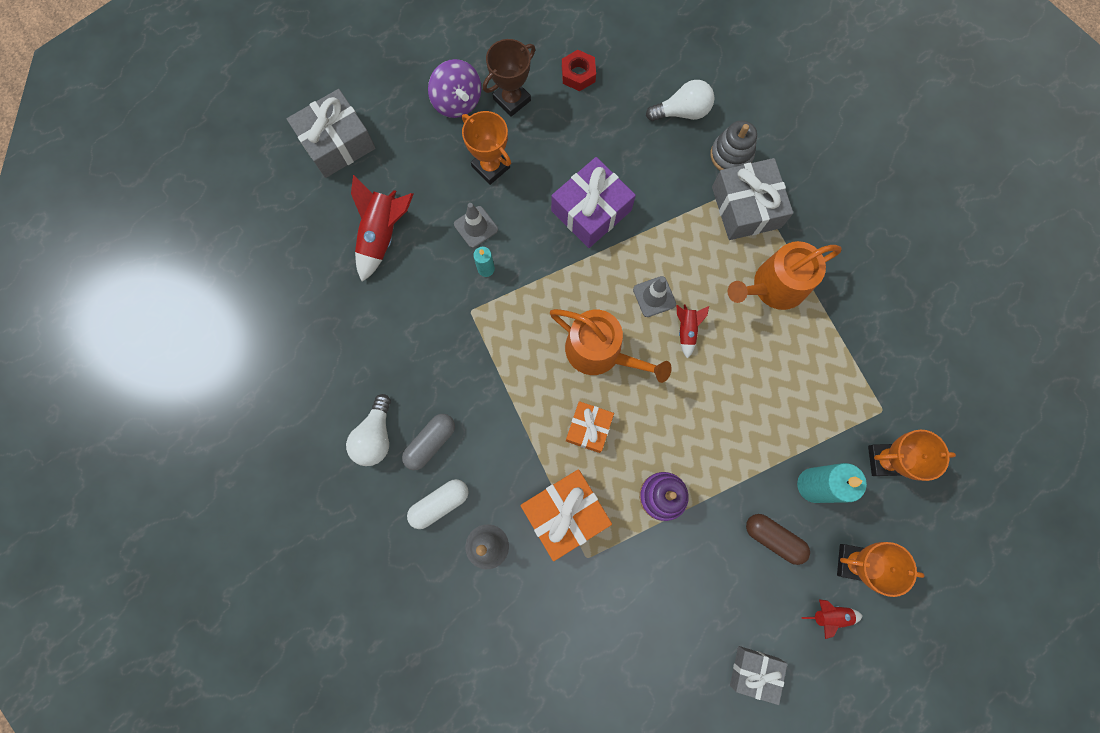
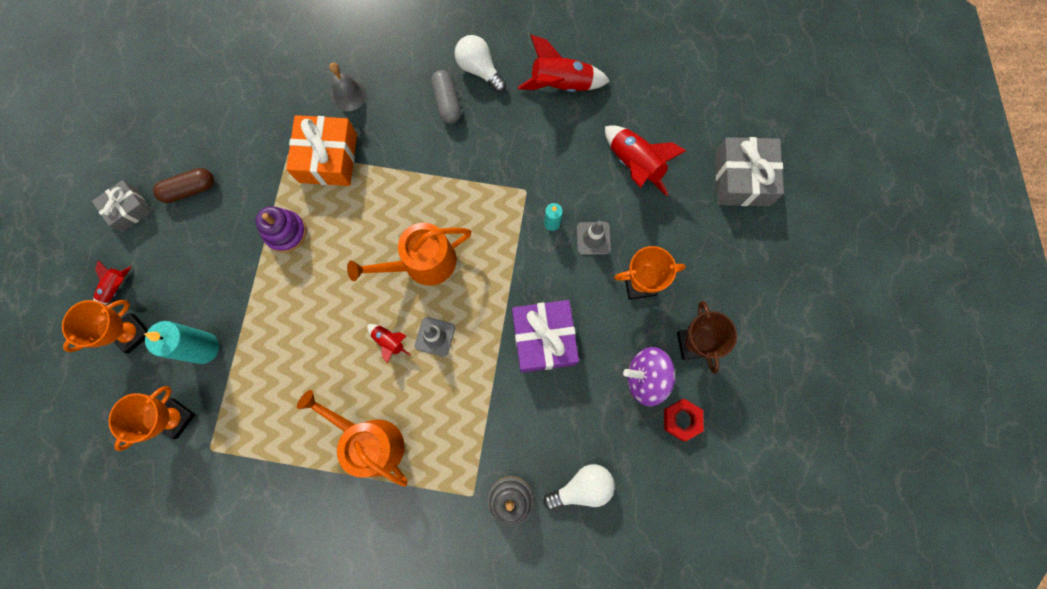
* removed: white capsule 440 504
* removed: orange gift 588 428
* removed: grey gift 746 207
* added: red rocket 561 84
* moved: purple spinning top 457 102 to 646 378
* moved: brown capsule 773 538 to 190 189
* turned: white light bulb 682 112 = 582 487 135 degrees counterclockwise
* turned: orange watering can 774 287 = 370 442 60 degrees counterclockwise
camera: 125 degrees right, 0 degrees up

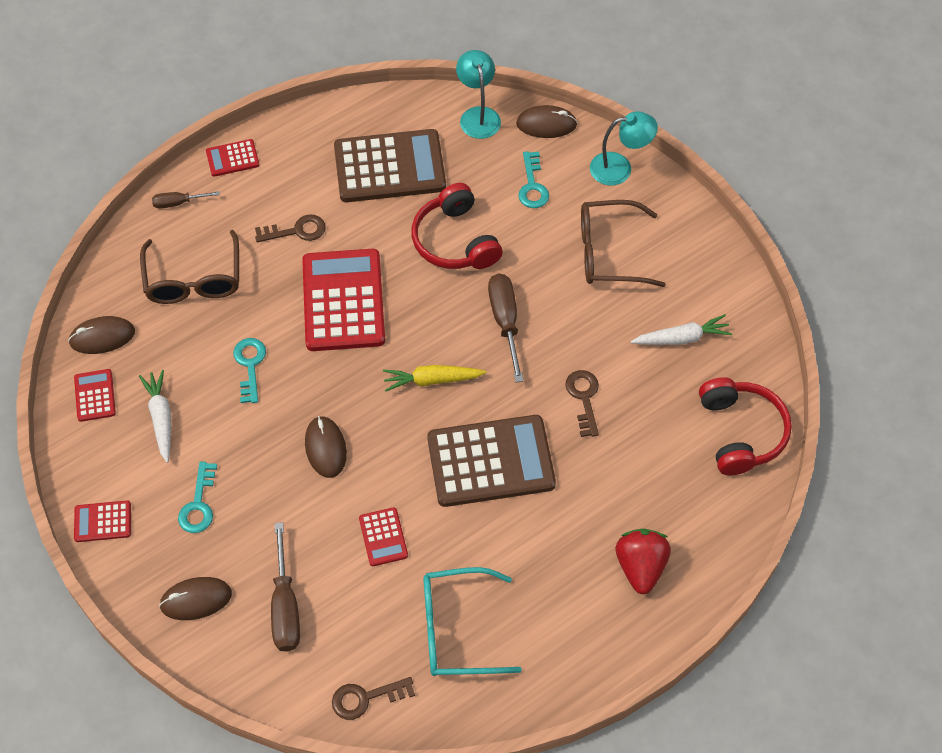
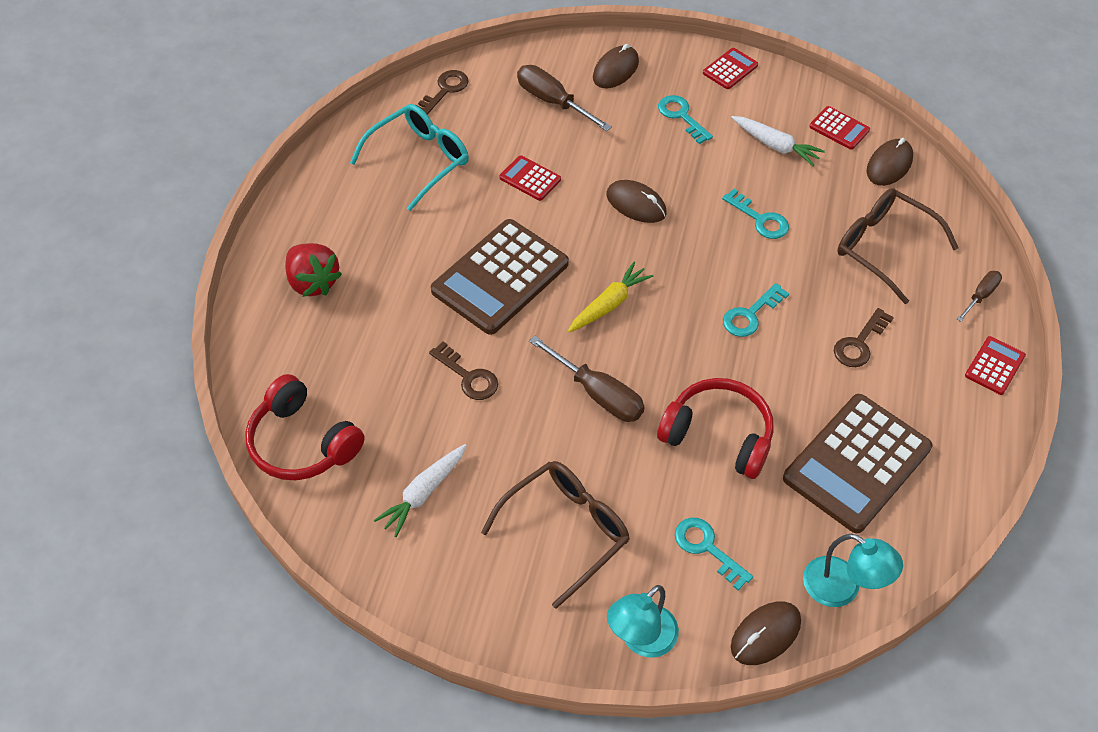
* replaced: red calculator 343 301 to turquoise key 750 315
camera: 140 degrees right, 5 degrees down

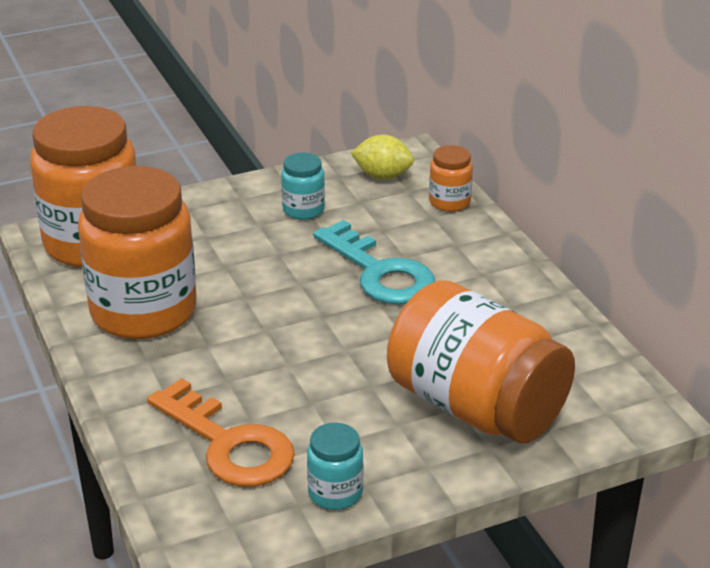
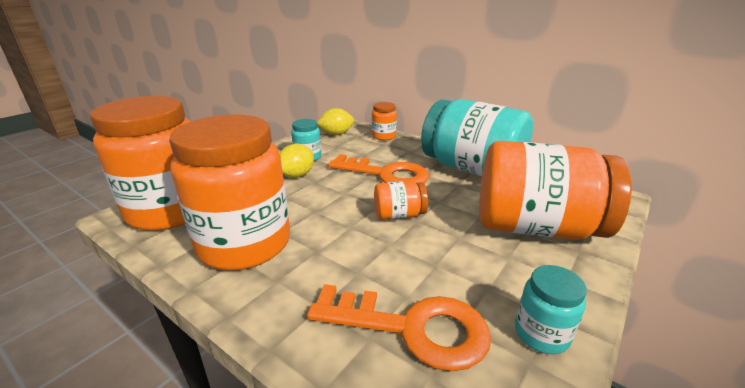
* added: yellow lemon 297 175
* added: orange jar 399 215
* added: turquoise jar 472 169
* recoloured: turquoise key 380 272 to orange key 386 174
camera: 30 degrees left, 5 degrees down

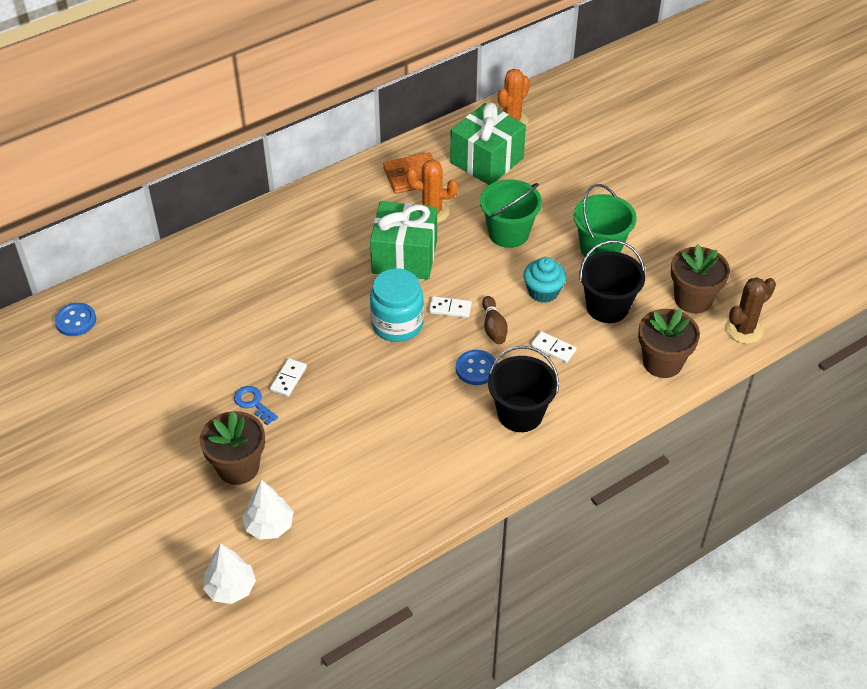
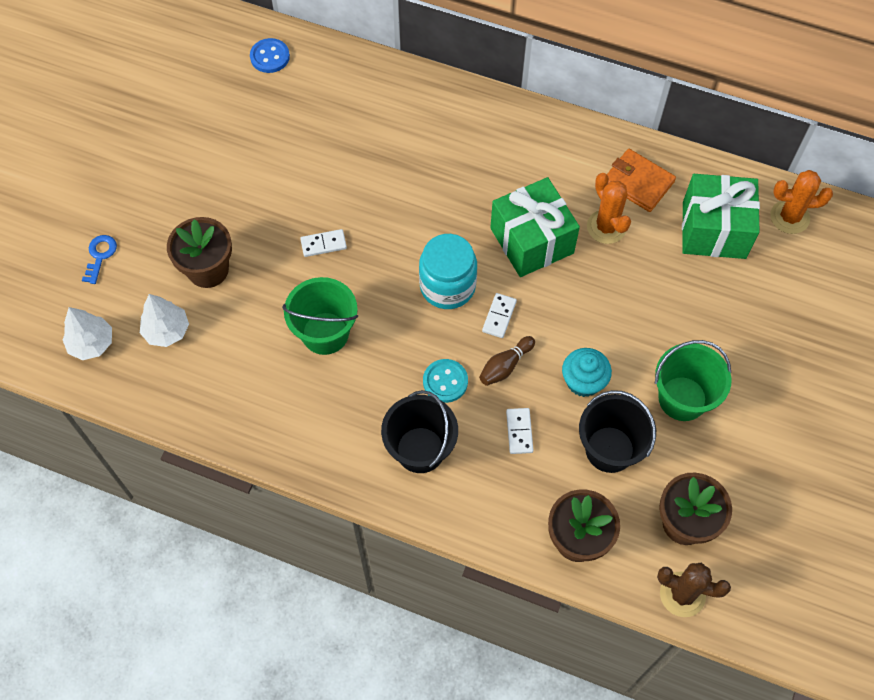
* moved: blue key 253 403 to 100 256
* moved: green bucket 508 233 to 325 333
* recoloured: blue button 476 368 to turquoise button 445 381
* turned: white domino 450 309 = 499 316 45 degrees clockwise
camera: 55 degrees right, 15 degrees up

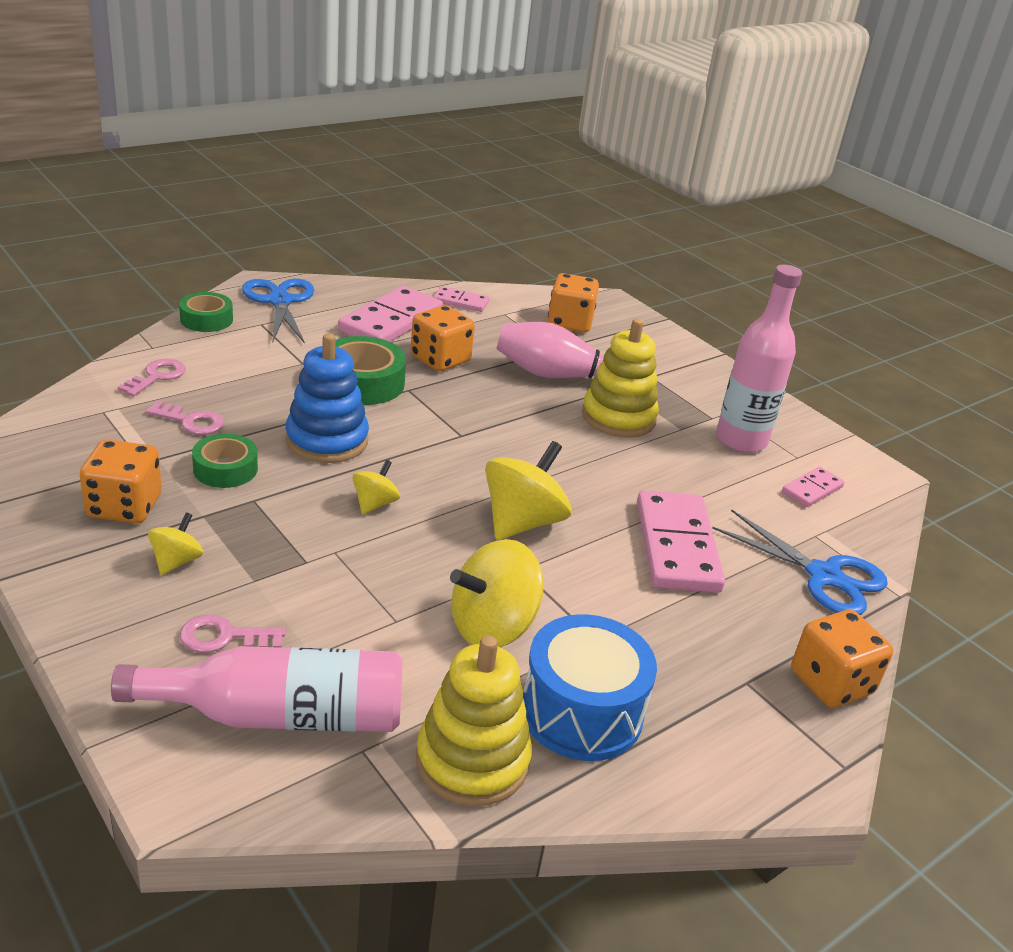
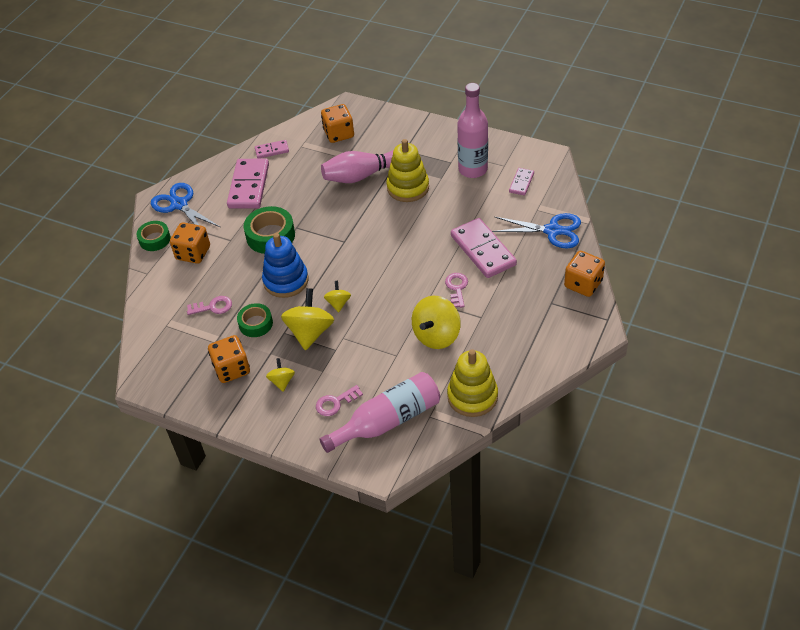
* removed: blue drum 581 712
* moved: pink key 157 376 to 457 288
* moved: orange dice 440 359 to 193 253
* moved: yellow spinning top 522 522 to 310 332
camera: 20 degrees left, 15 degrees up

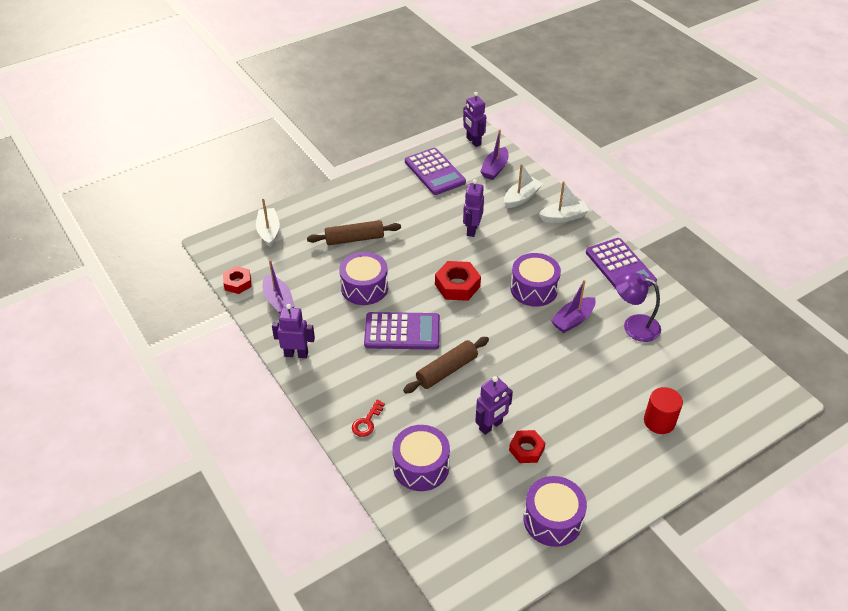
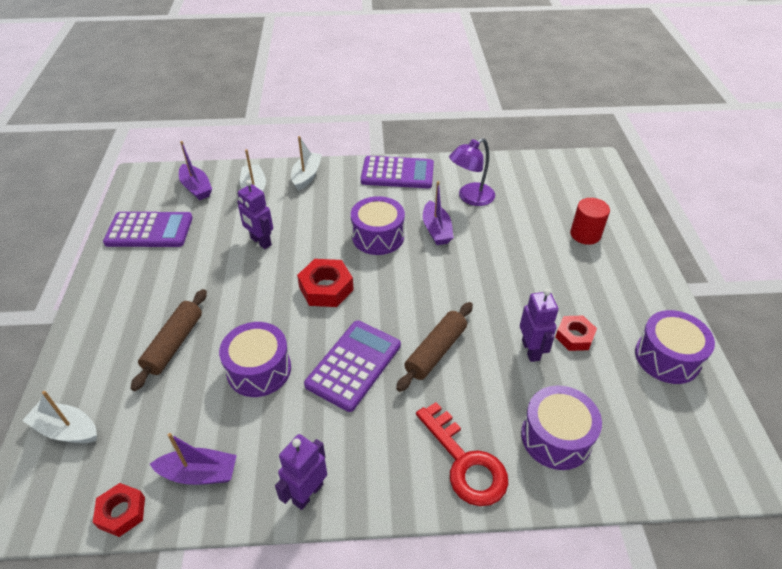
* removed: purple robot 473 141
* turned: brown rolling pin 447 370 = 436 351 45 degrees clockwise
* resized: red key 367 422 = 465 462 x1.94
camera: 60 degrees left, 0 degrees up

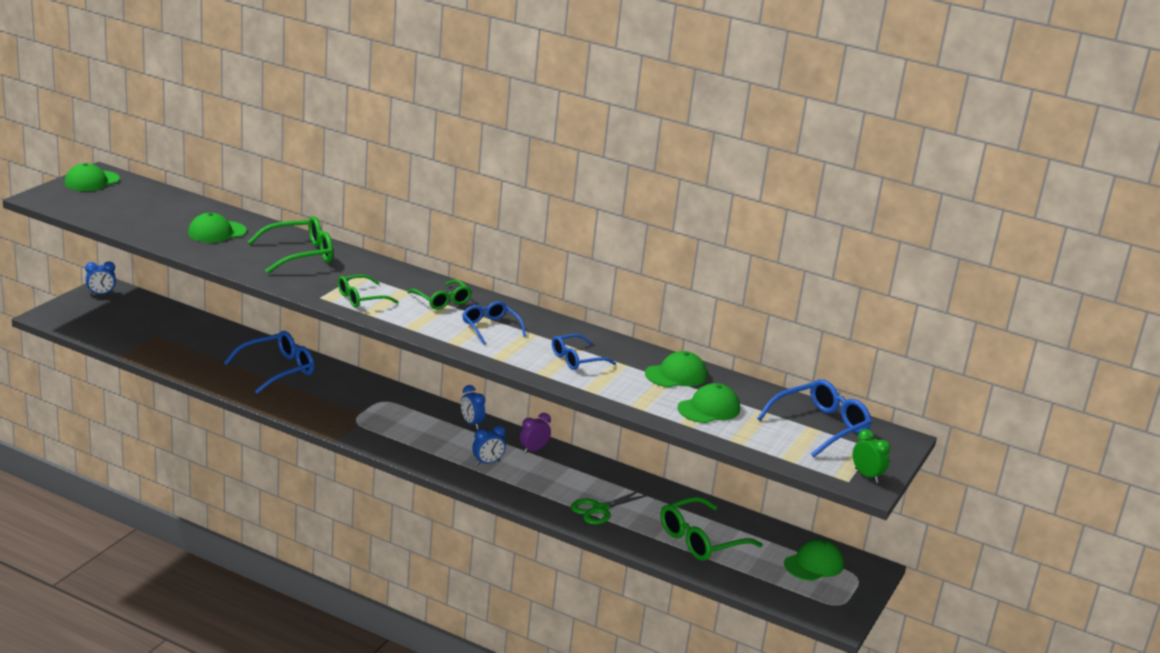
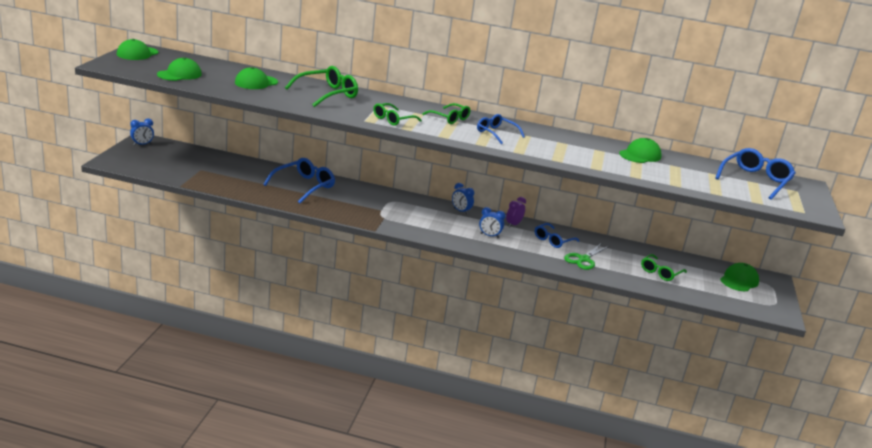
* removed: green clock 866 475
* moved: blue glasses 576 359 to 553 240
* moved: green cap 709 408 to 179 74
* turned: blue clock 487 463 = 489 236 60 degrees clockwise
* resized: green glasses 701 540 = 660 272 x0.64
camera: 15 degrees left, 0 degrees up

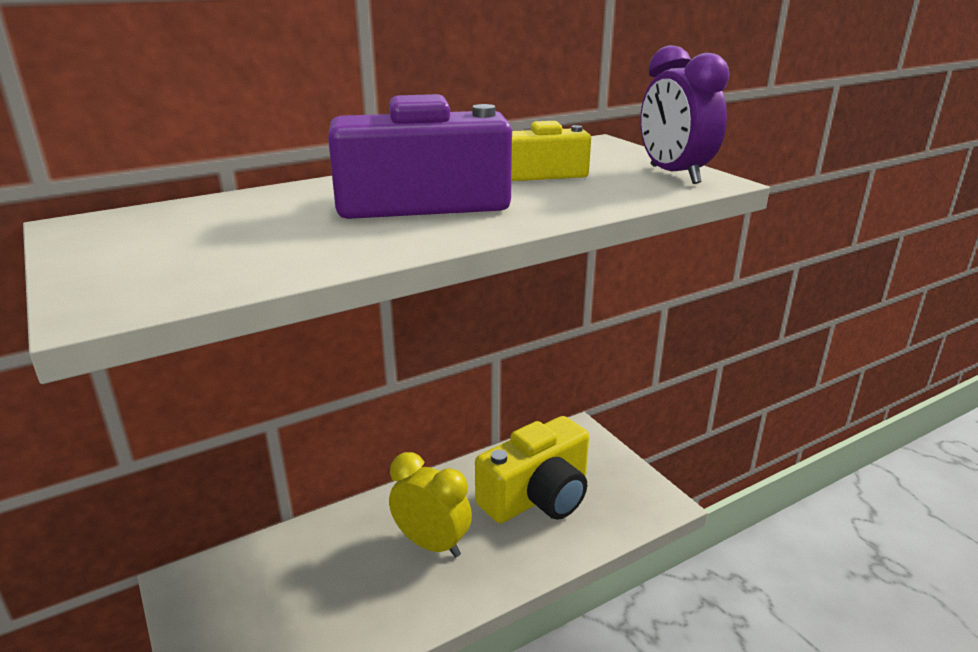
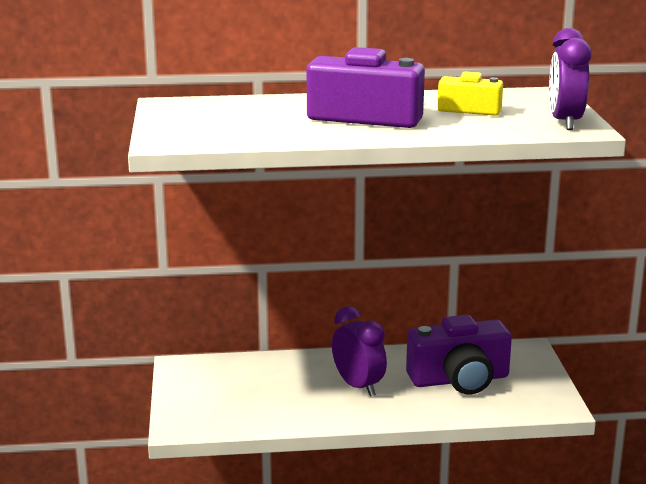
* recoloured: yellow clock 431 544 to purple clock 358 386
* recoloured: yellow camera 538 496 to purple camera 459 379
camera: 25 degrees right, 5 degrees down

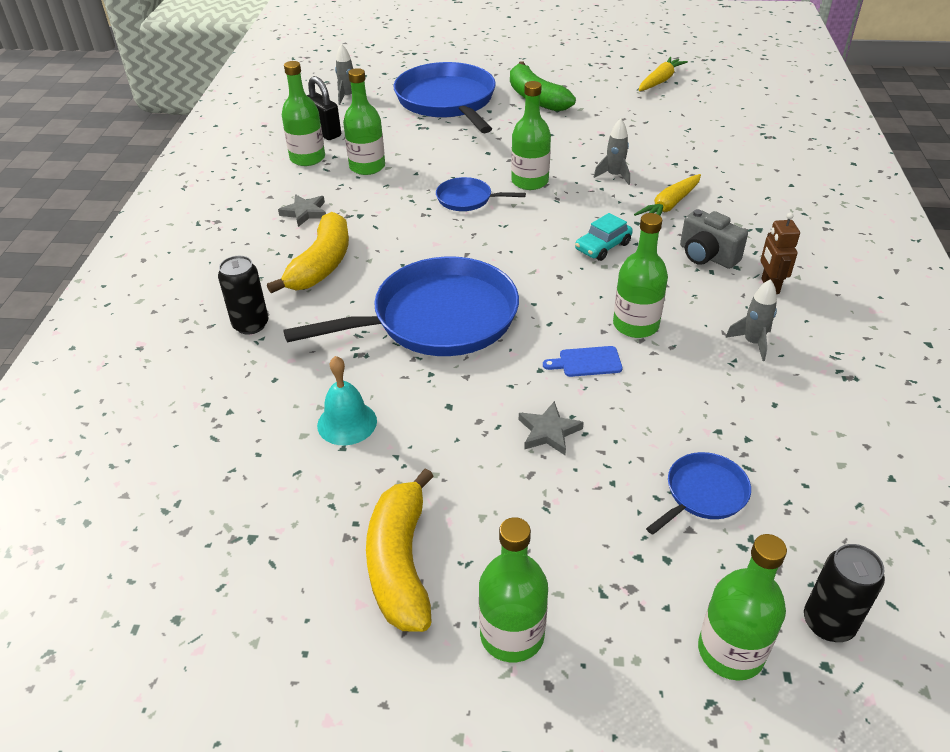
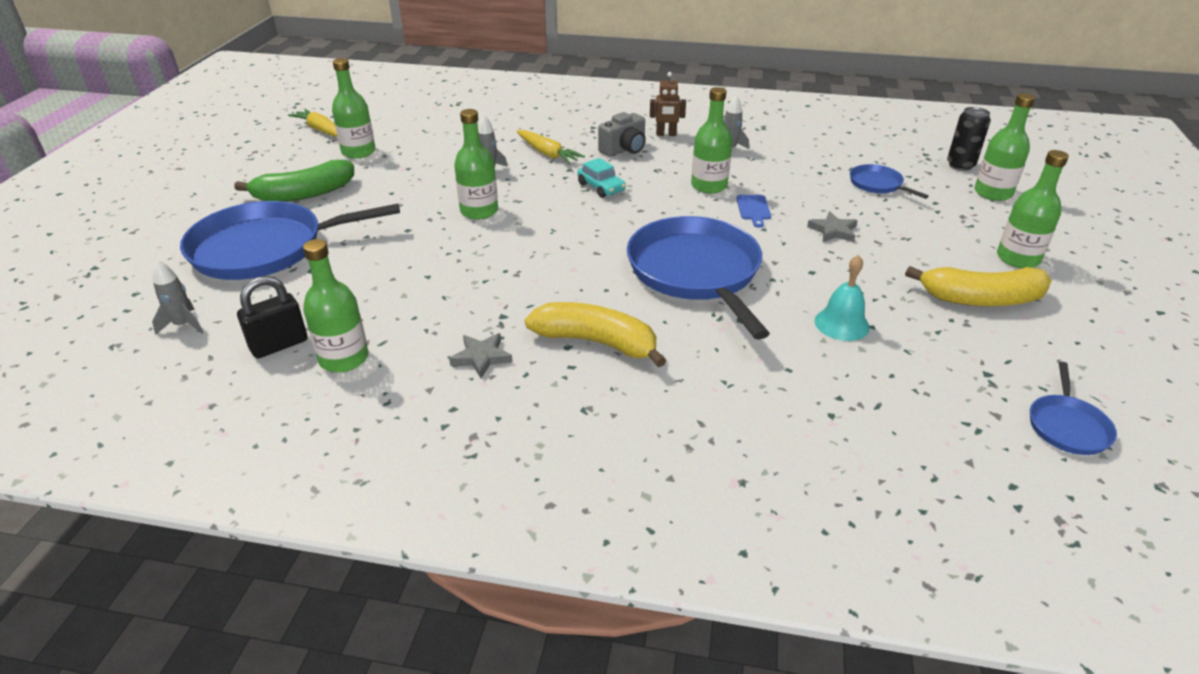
* removed: black can 251 325
* moved: green bottle 367 167 to 358 152
* moved: blue pan 467 199 to 1067 426
camera: 85 degrees left, 5 degrees down

